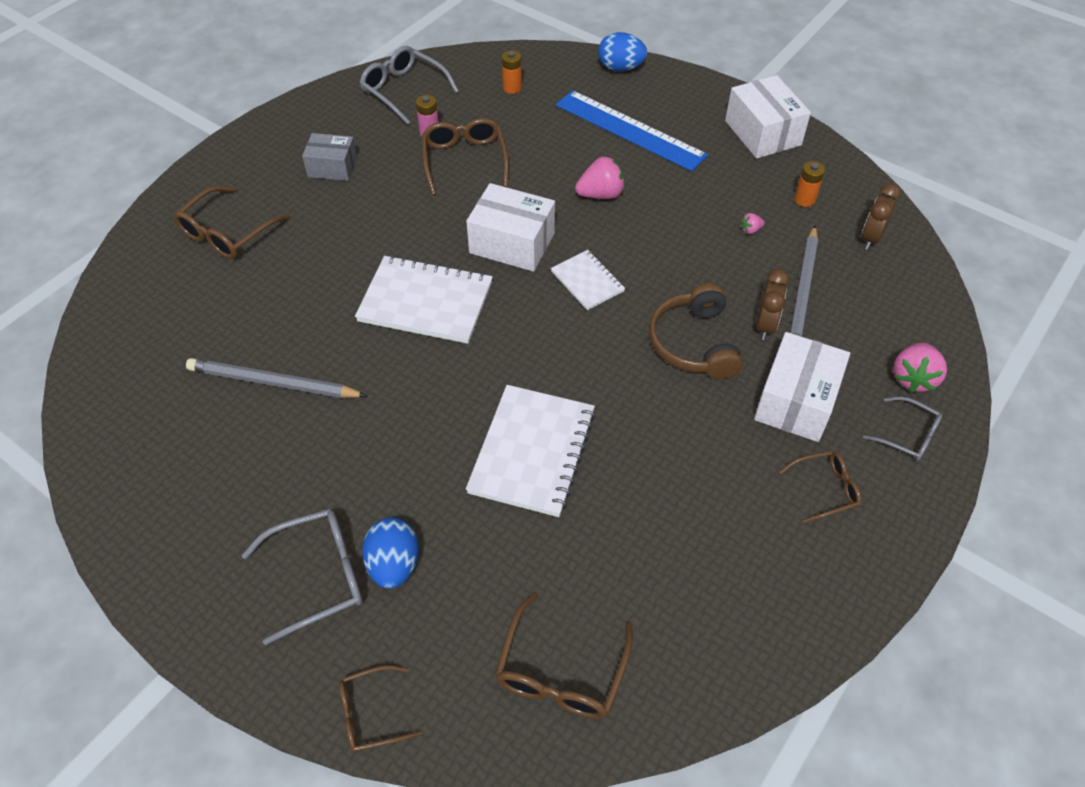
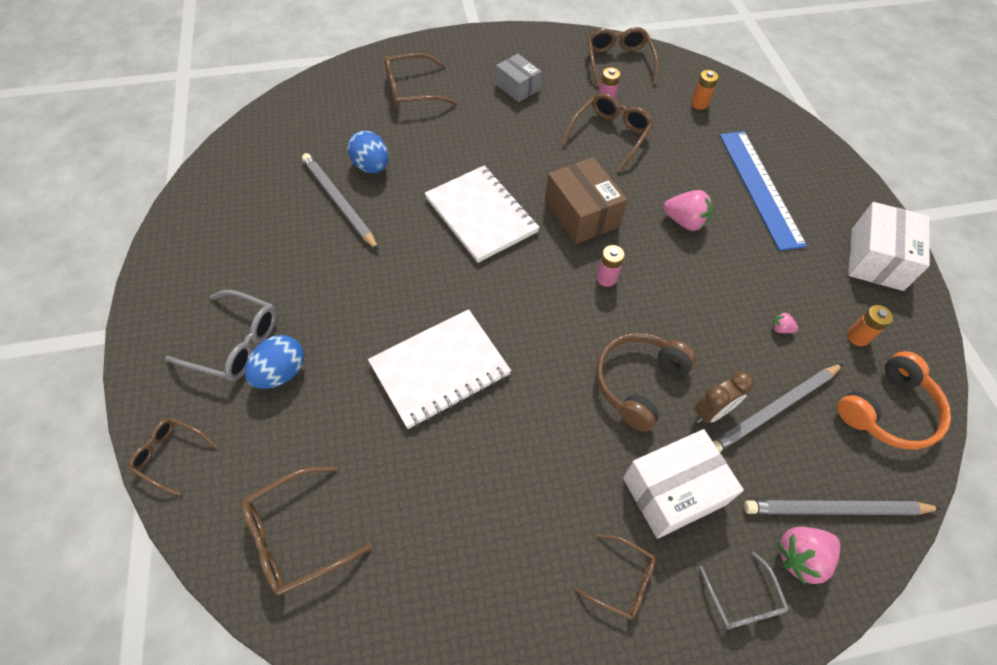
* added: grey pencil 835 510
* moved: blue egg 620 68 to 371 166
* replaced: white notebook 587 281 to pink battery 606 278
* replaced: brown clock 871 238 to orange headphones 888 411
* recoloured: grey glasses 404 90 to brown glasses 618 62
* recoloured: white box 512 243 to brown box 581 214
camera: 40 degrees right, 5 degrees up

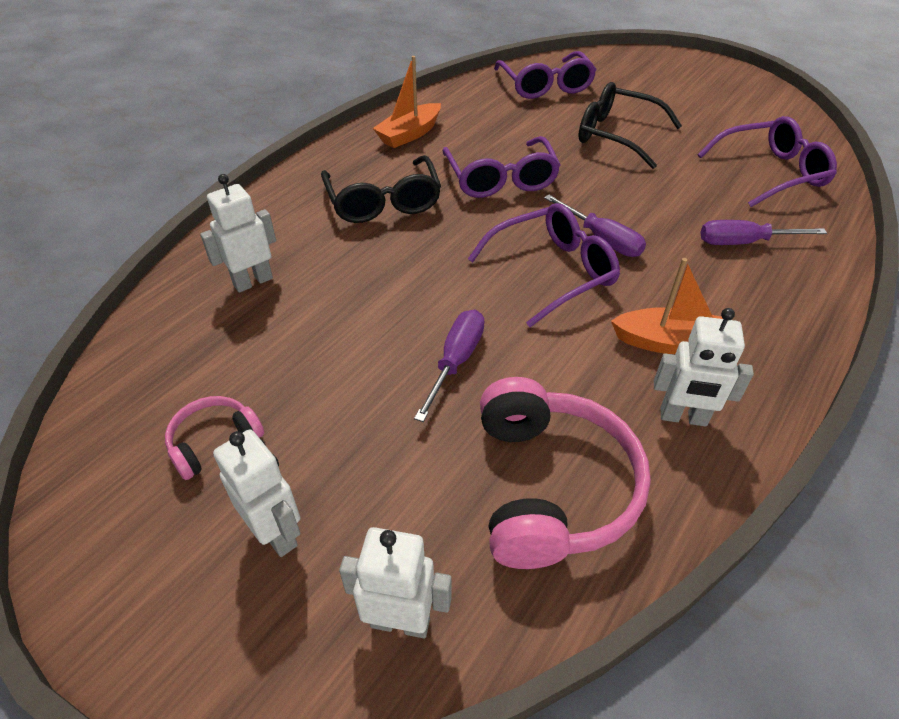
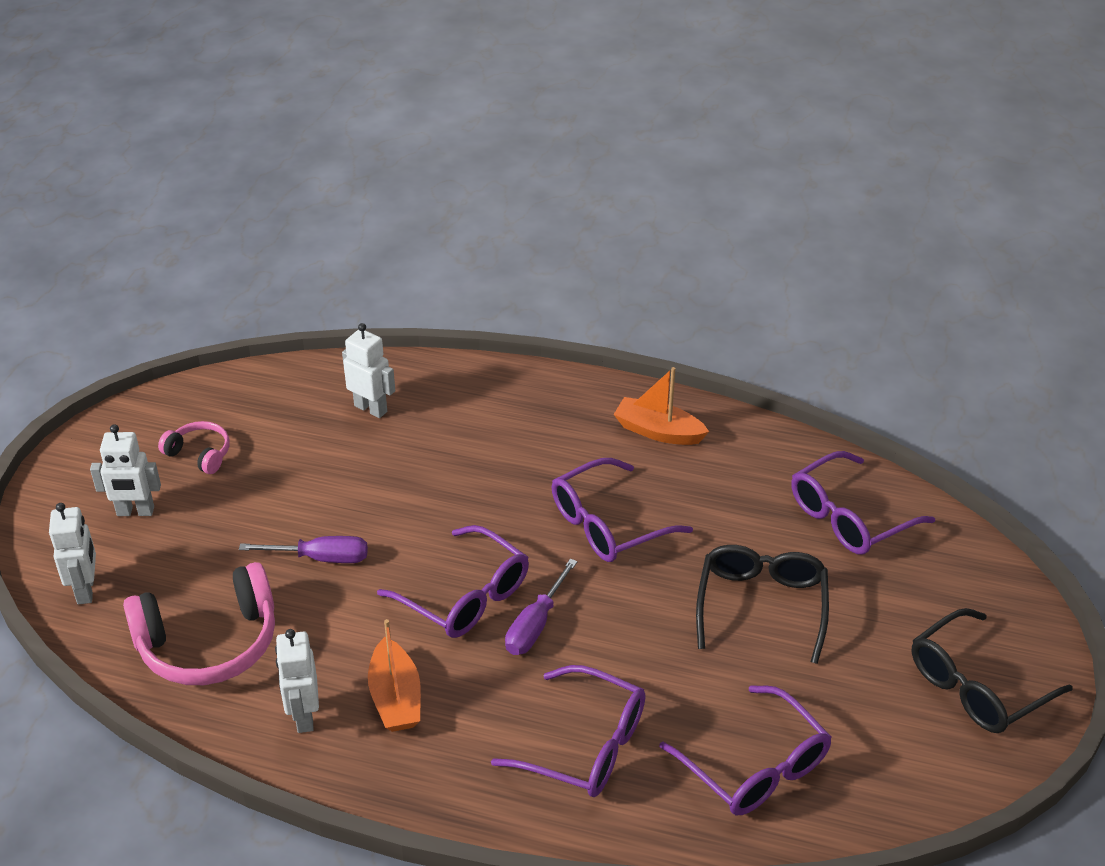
* moved: black glasses 383 202 to 977 685
* replaced: purple screwdriver 743 242 to purple glasses 585 745
* turned: white robot 277 533 = 135 512 60 degrees clockwise
camera: 70 degrees right, 5 degrees down

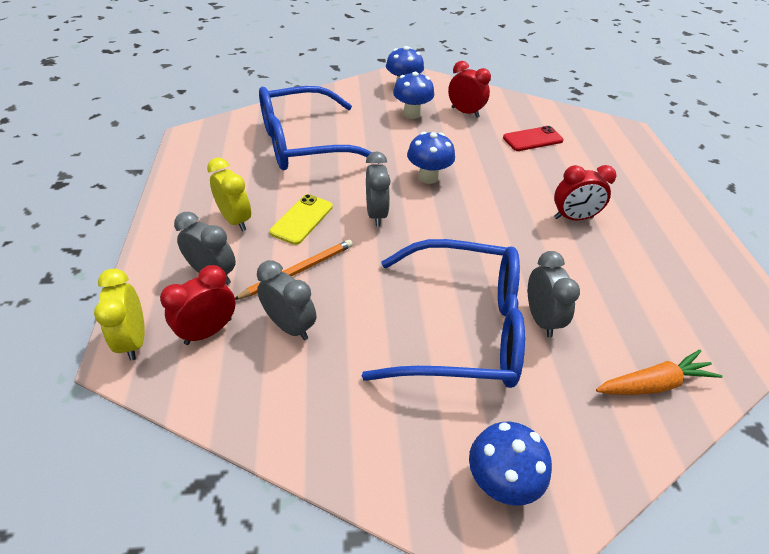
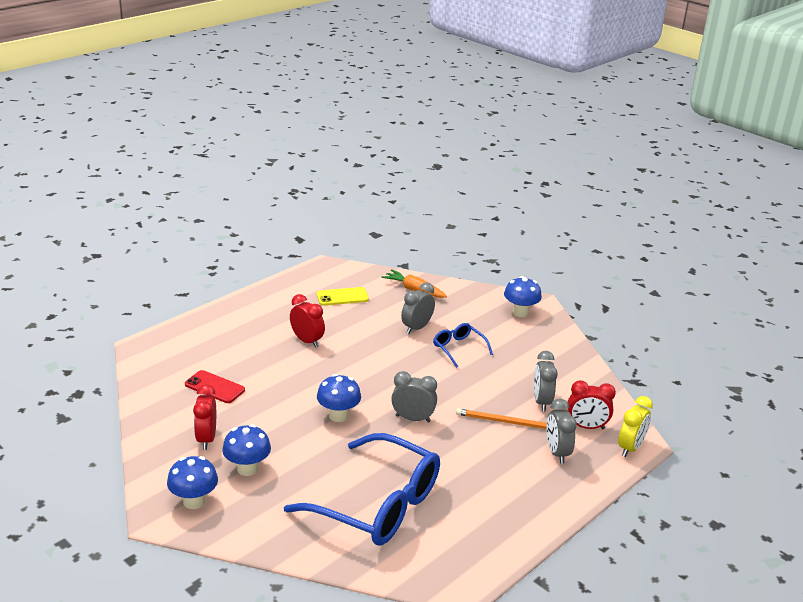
* removed: yellow clock 235 220
* moved: yellow phone 302 219 to 342 297
* turned: grey clock 376 214 = 413 419 60 degrees clockwise
* resized: blue glasses 462 328 = 458 348 x0.46
camera: 130 degrees left, 15 degrees down

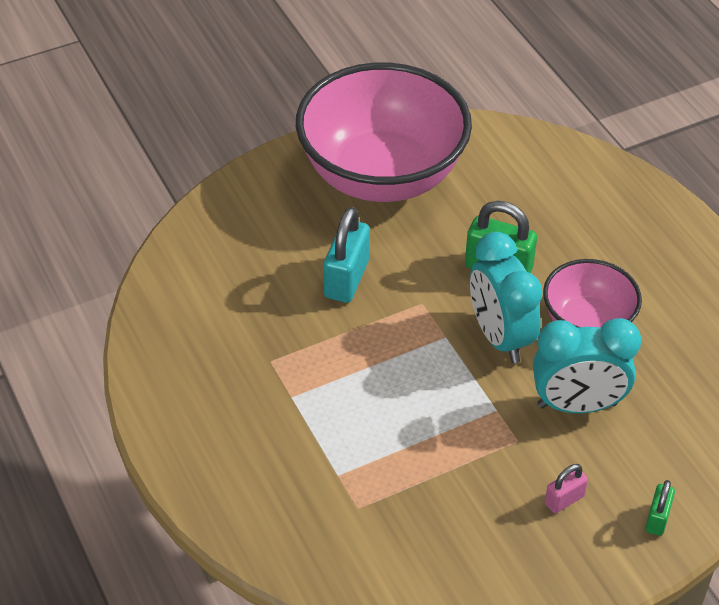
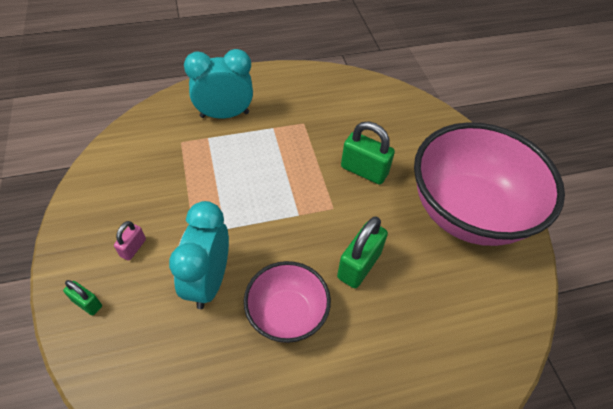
* moved: turquoise clock 500 337 to 224 115
* recoloured: turquoise padlock 346 279 to green padlock 364 171
* turned: pink padlock 564 500 = 133 248 45 degrees clockwise
camera: 100 degrees right, 5 degrees up

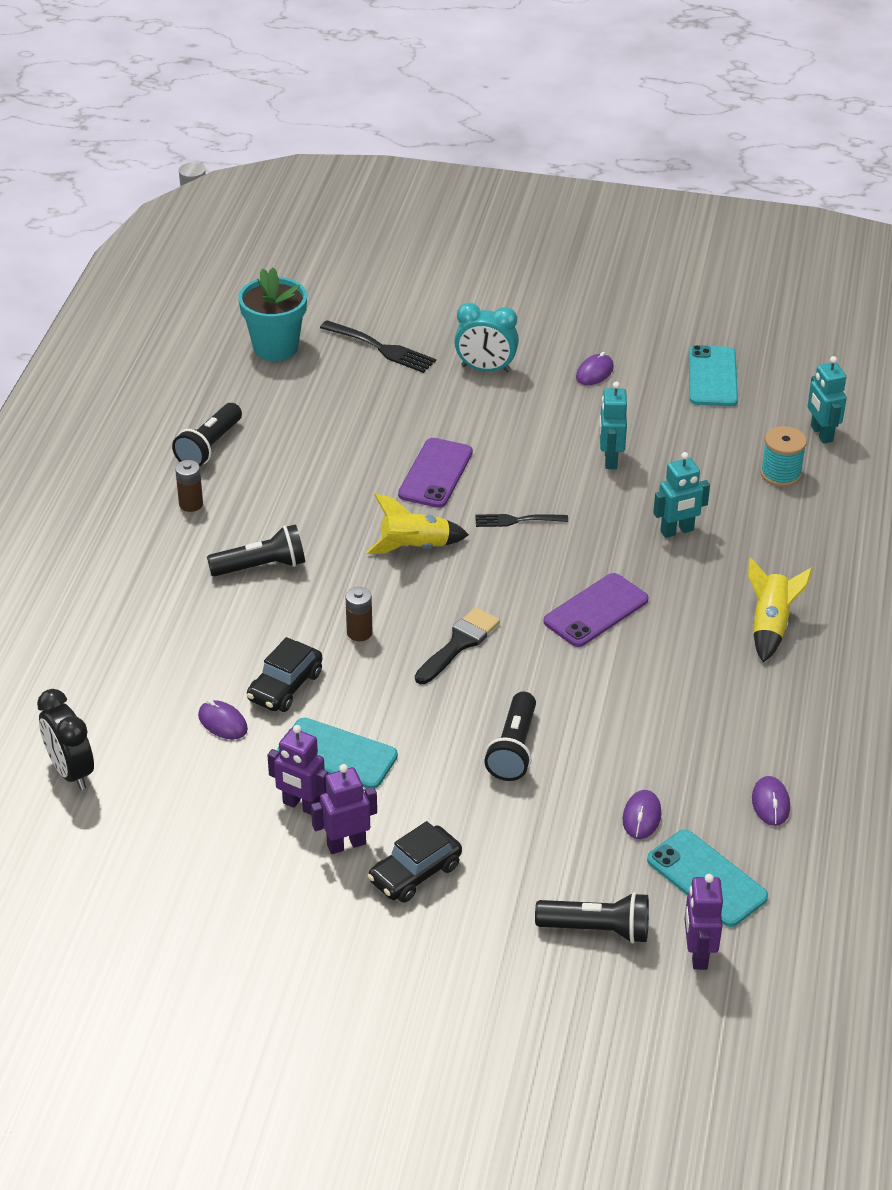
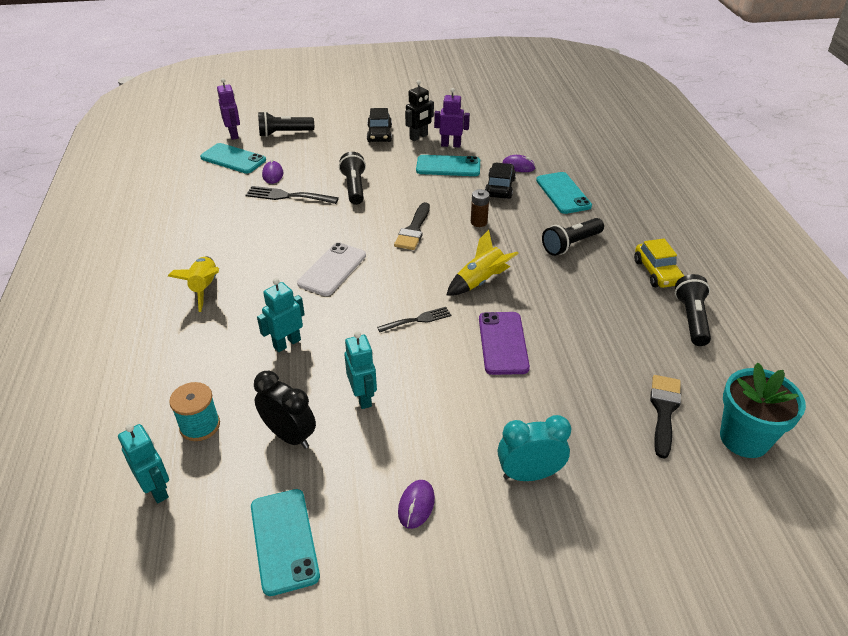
* removed: purple mouse 770 803
* added: turquoise phone 563 193
* added: black brush 664 410
* moved: black clock 70 771 to 289 435
* moved: black fork 382 348 to 287 196
* replaced: brown battery 191 504 to yellow car 657 272
* recoloured: purple robot 346 844 to black robot 419 137
* recoloured: purple phone 596 611 to white phone 332 269
* turned: black car 415 873 = 379 134 150 degrees clockwise
camera: 160 degrees right, 0 degrees up

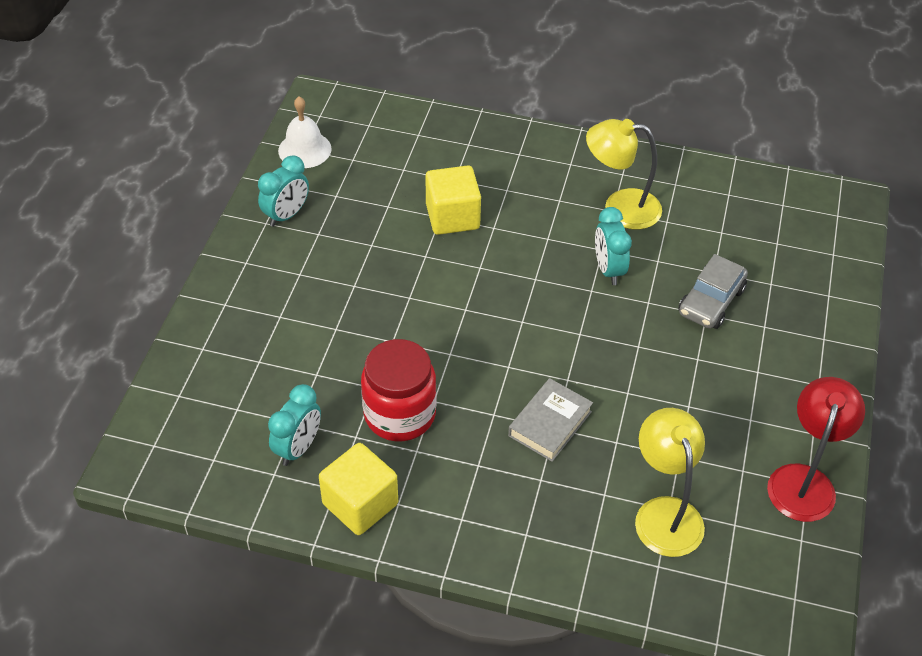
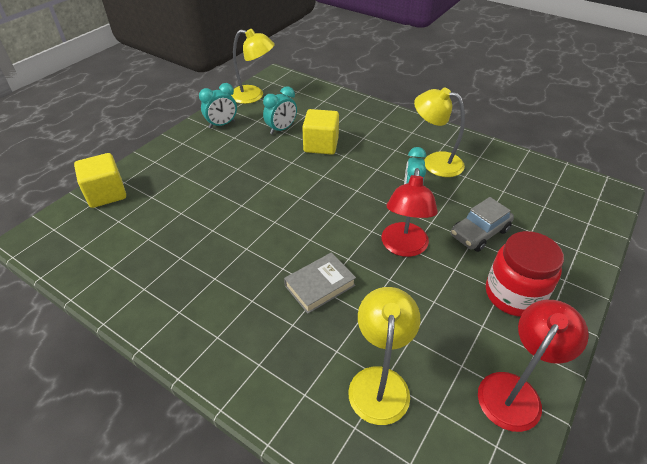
* added: red lamp 403 247
* moved: turquoise clock 298 448 to 281 129
* moved: yellow cube 360 504 to 106 194
* moved: red jar 400 414 to 513 295
* replaced: white bell 304 149 to yellow lamp 253 96
camera: 20 degrees right, 5 degrees down

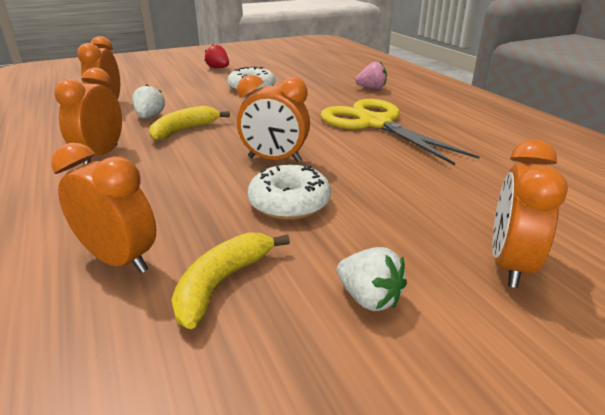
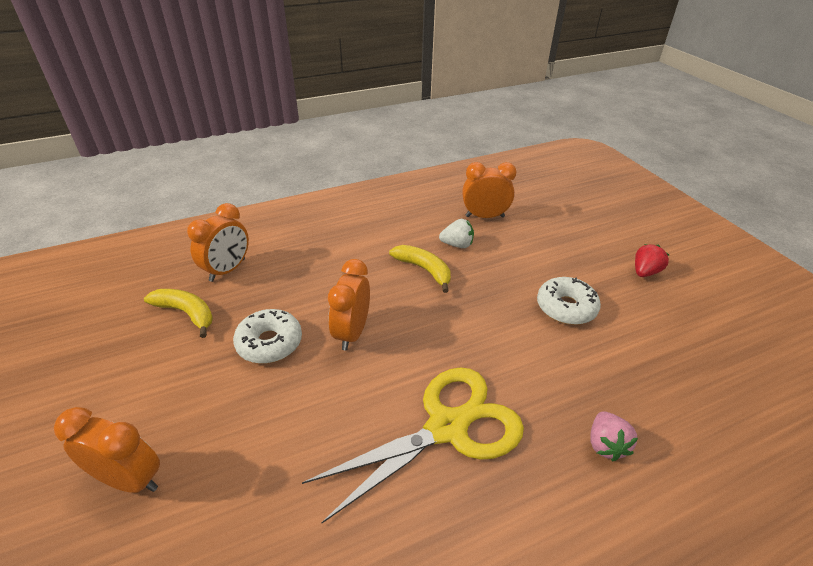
* removed: orange clock 101 155
* removed: white strawberry 369 298
camera: 90 degrees right, 10 degrees up

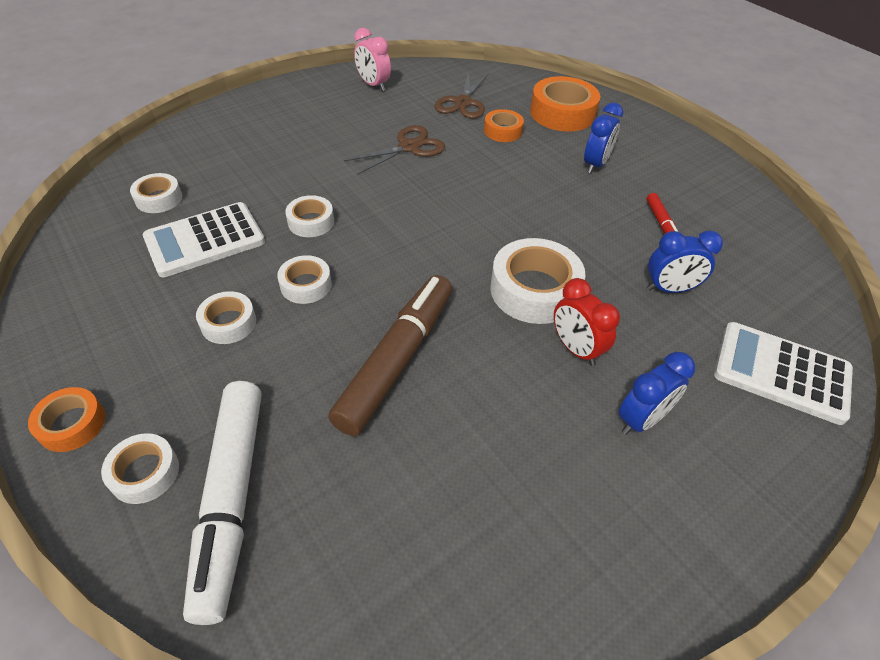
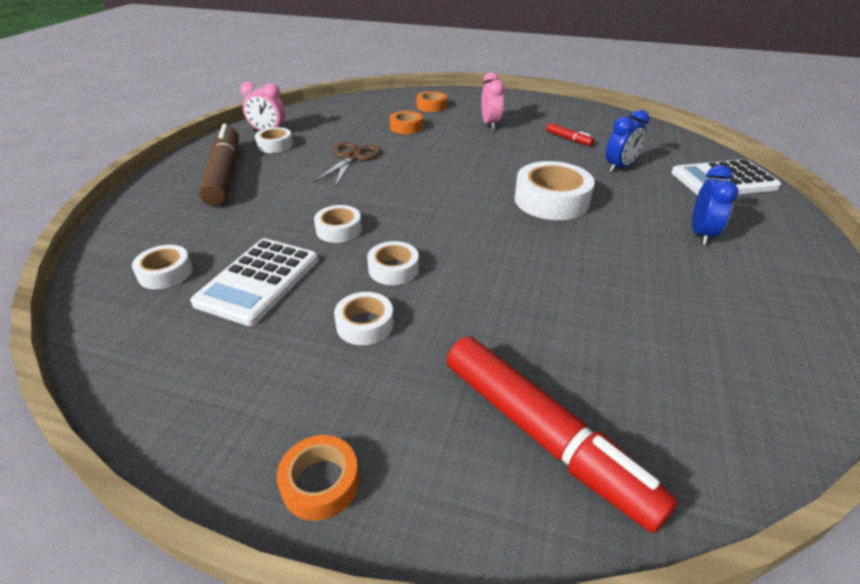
* removed: brown scissors 463 103
* removed: red clock 576 349
* moved: white tape 145 473 to 275 145
* moved: brown marker 397 360 to 225 174
* recoloured: white marker 231 499 to red marker 543 436
* recoloured: blue clock 595 164 to pink clock 490 125
* resized: orange tape 562 113 = 431 106 x0.57
camera: 35 degrees left, 10 degrees down

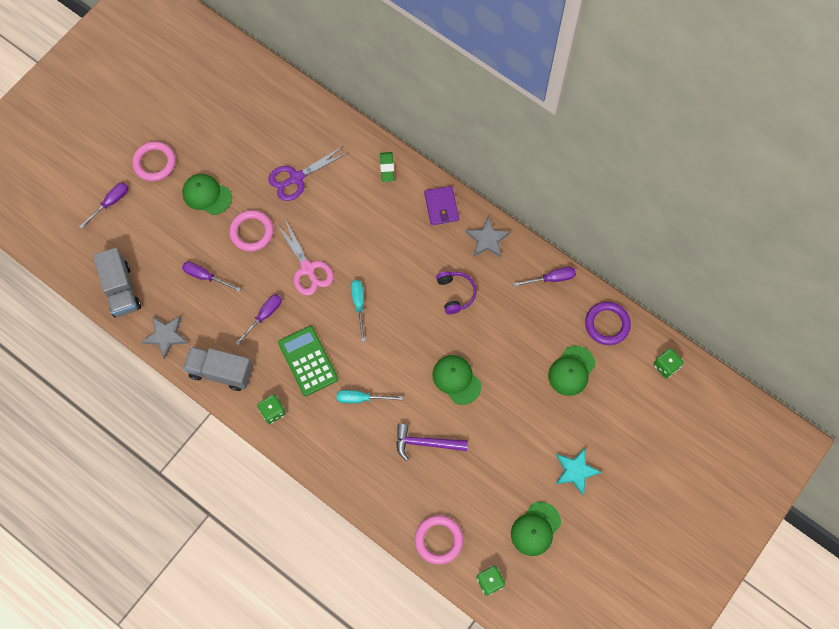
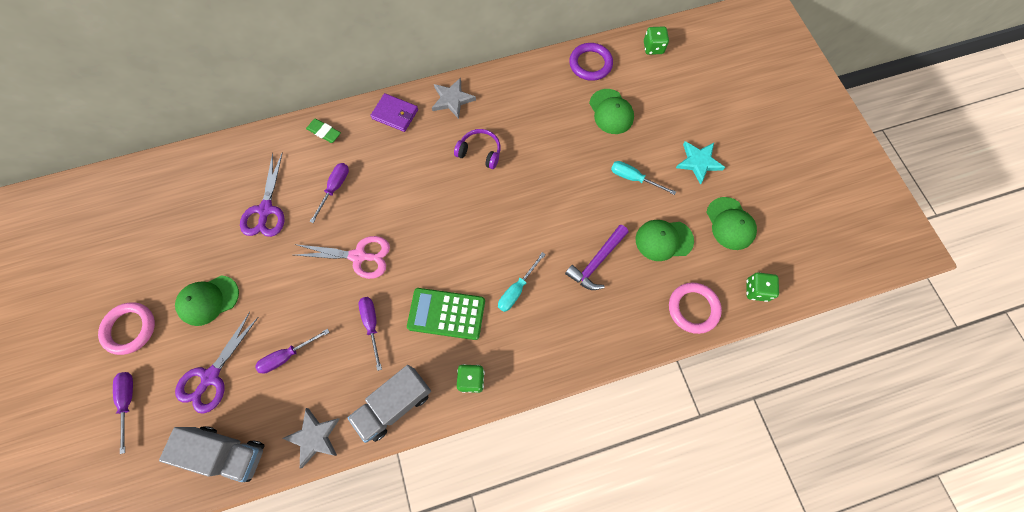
* removed: pink ring 251 232
* added: purple scissors 211 376
* moved: turquoise screwdriver 359 305 to 633 178
* moved: green cap 456 379 to 664 240
* moved: purple screwdriver 551 279 to 335 188
camera: 55 degrees left, 0 degrees up

